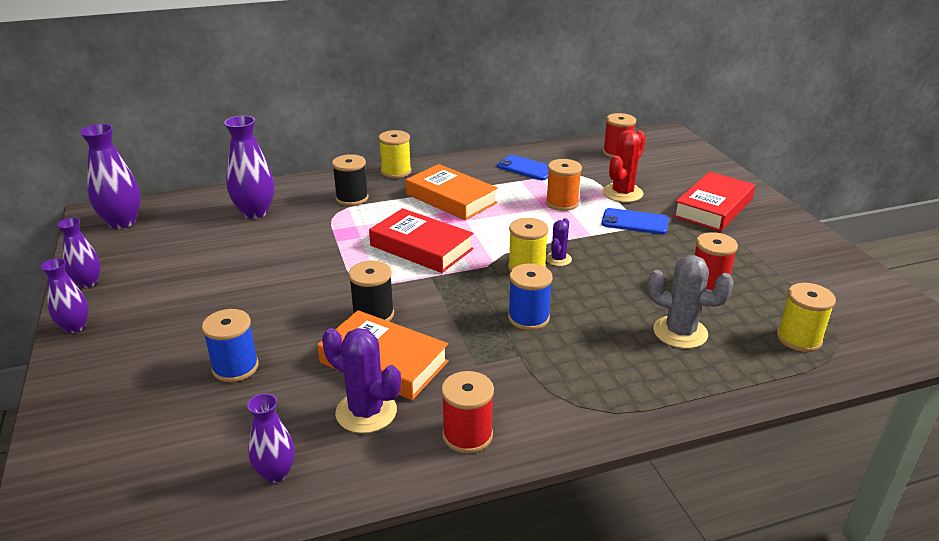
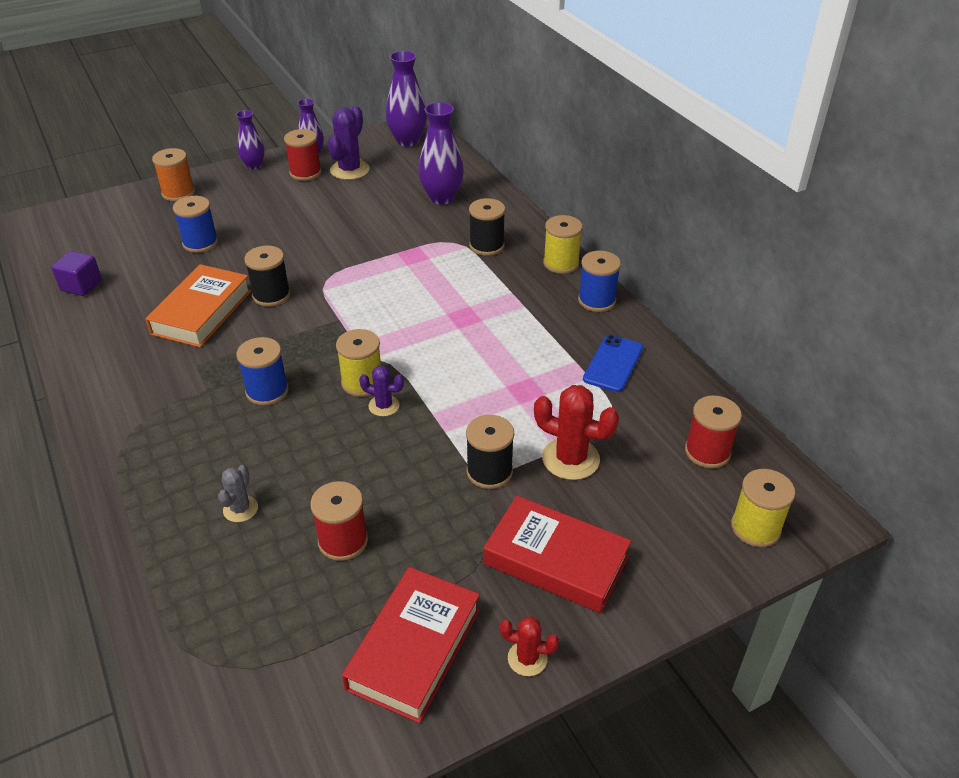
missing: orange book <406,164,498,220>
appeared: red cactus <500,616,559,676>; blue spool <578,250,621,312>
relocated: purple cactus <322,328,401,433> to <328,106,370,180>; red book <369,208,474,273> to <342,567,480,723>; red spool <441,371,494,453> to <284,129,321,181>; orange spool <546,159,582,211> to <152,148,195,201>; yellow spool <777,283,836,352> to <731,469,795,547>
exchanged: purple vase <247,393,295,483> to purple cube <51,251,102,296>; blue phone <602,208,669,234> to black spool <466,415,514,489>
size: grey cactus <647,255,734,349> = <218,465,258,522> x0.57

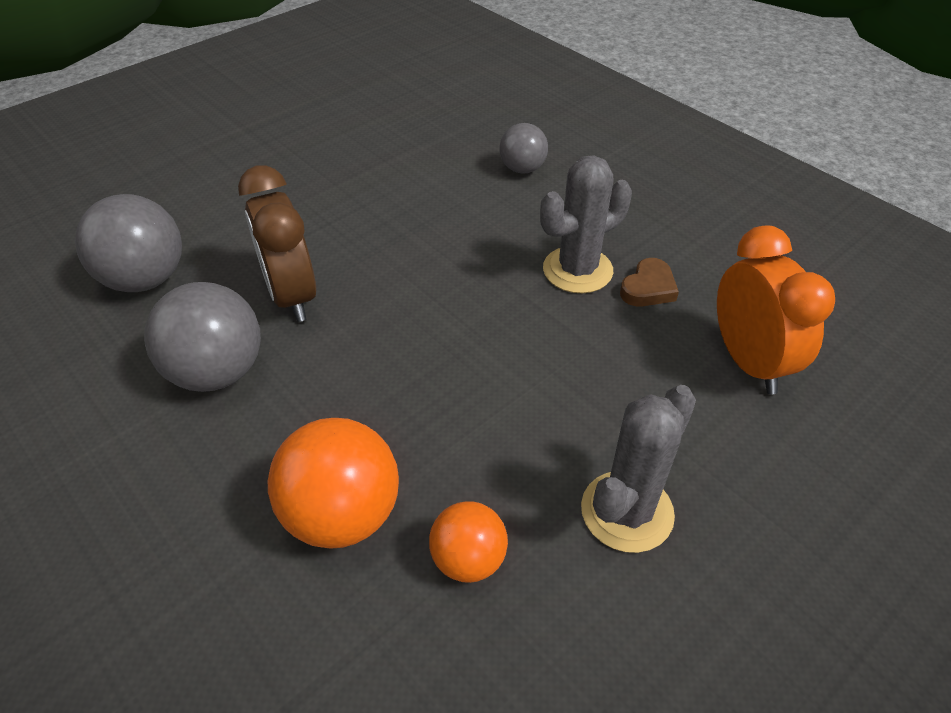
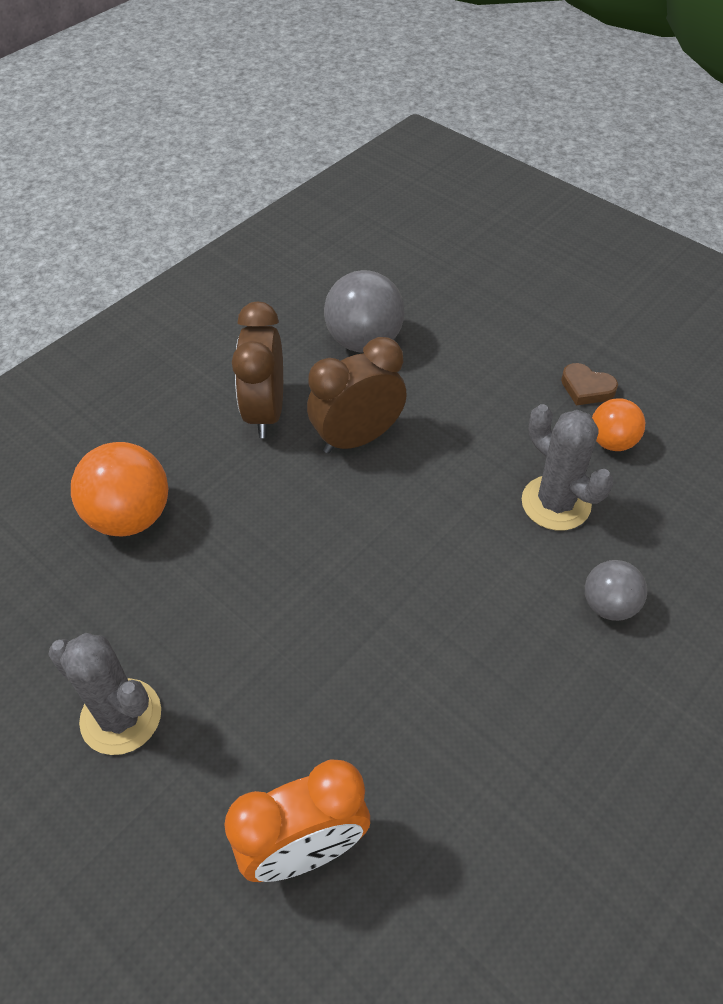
relocated: orange ball <429,501,508,583> to <592,398,645,451>; grey cactus <540,155,632,293> to <522,404,614,531>; brown heart <620,258,679,307> to <561,363,618,406>
exchanged: grey ball <144,282,261,392> to brown clock <232,301,283,438>

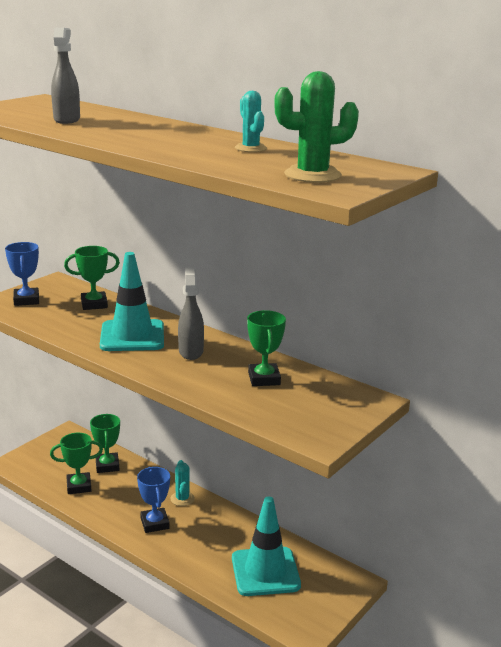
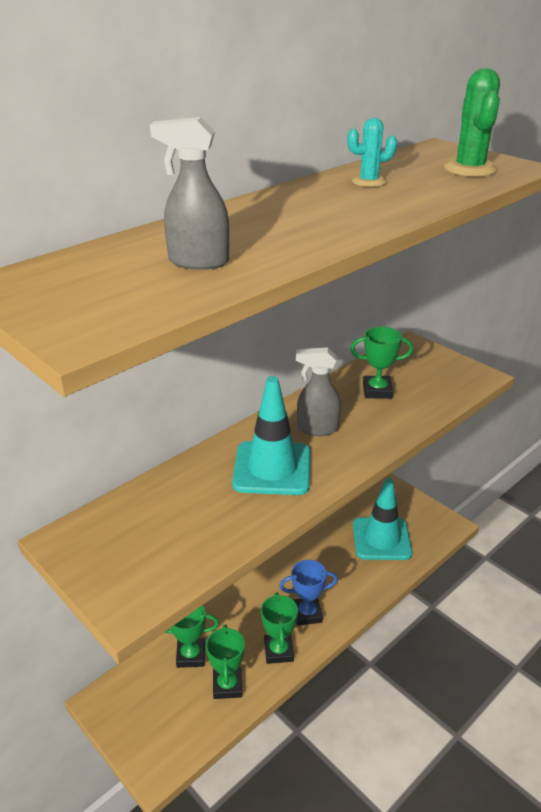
missing: blue trophy <5,242,39,306>; turquoise cactus <170,460,195,506>
relocated: green trophy <64,246,120,310> to <261,593,298,664>

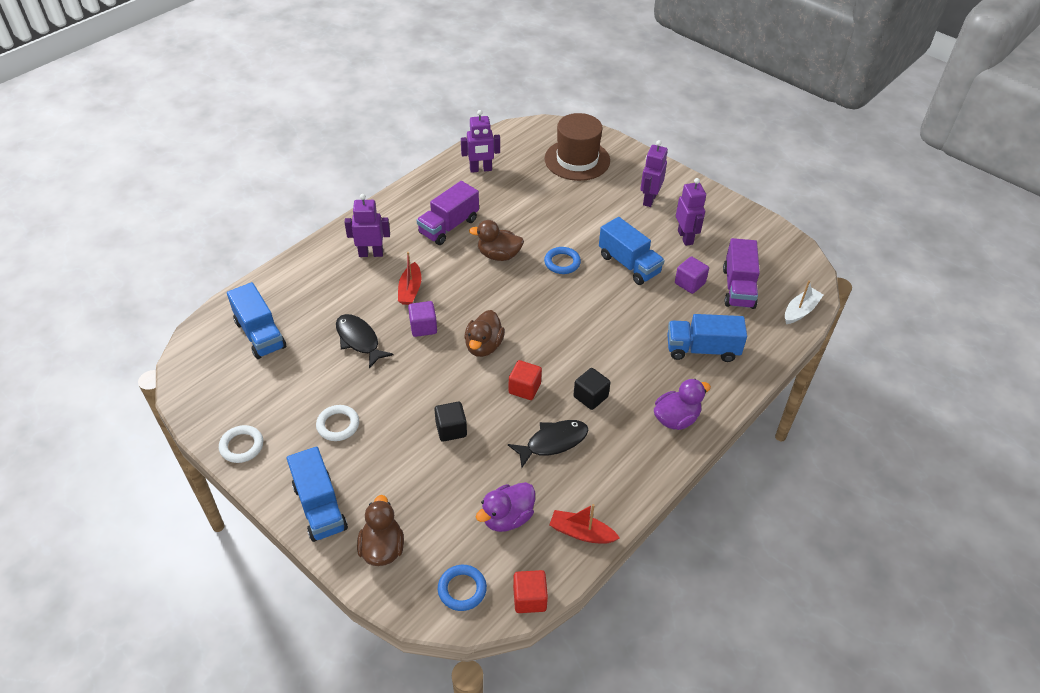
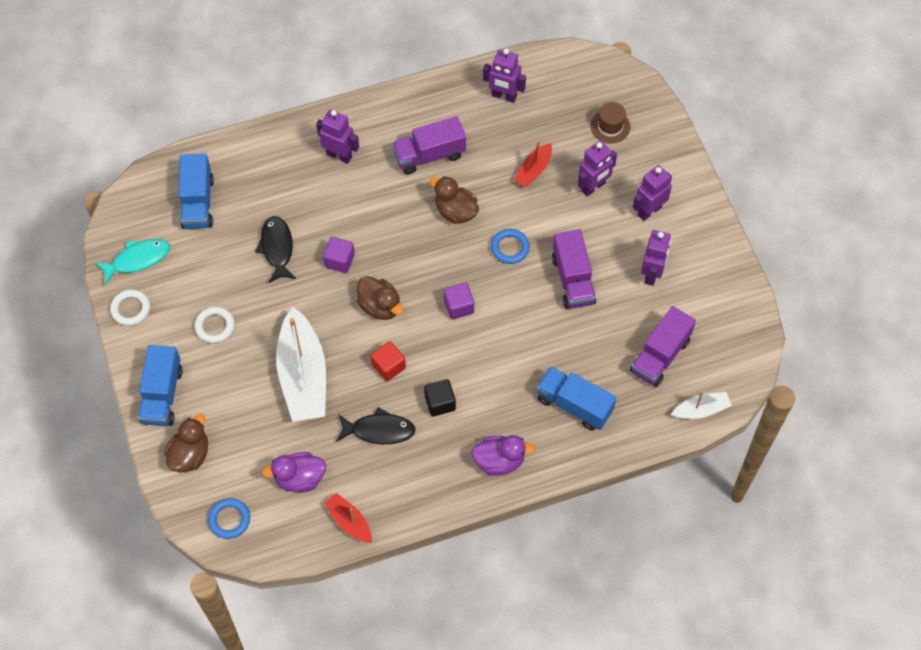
missing: red cube <513,570,548,613>
appeared: turquoise fish <95,239,170,285>; purple robot <578,141,617,197>
relocated: red boat <398,252,421,305> to <514,140,552,187>; purple cube <675,256,709,294> to <444,283,474,319>
exchanged: black cube <434,402,467,442> to white boat <276,307,326,422>
colour: blue truck <599,217,665,285> to purple truck <552,229,596,309>
spun: brown duck <464,310,505,357> = <357,276,403,320> 90 degrees counterclockwise
size: brown hat <545,113,610,181> = <590,102,630,144> x0.53

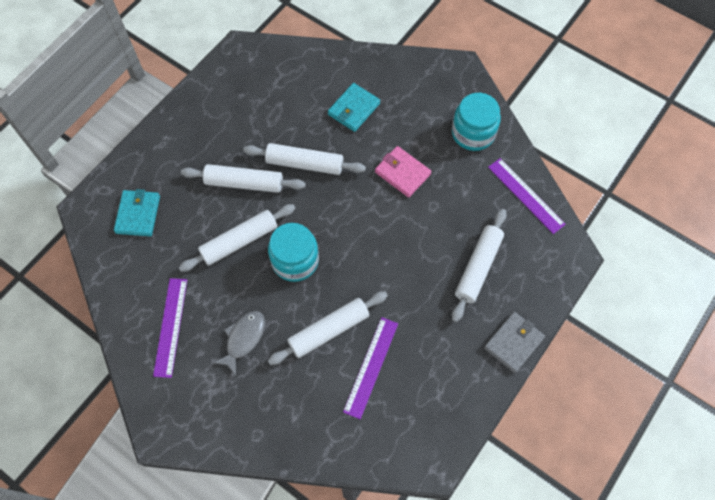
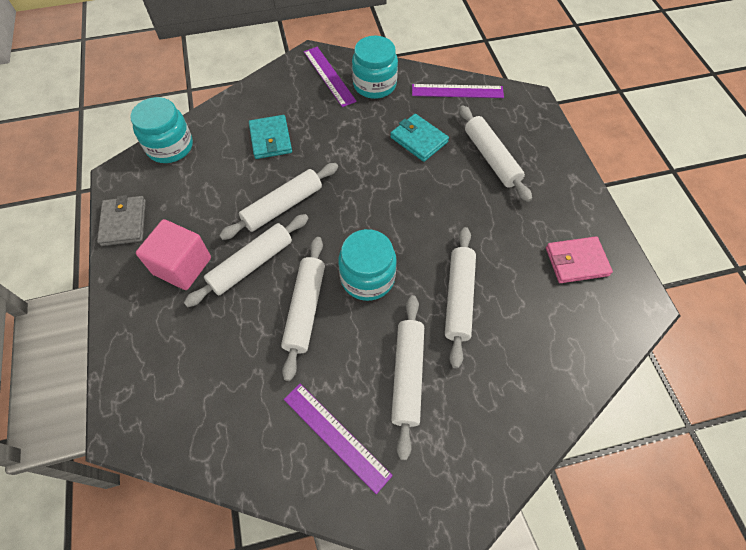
appeared: turquoise jar <130,97,193,163>; pink cube <136,219,211,290>
relocated: turquoise wallet <114,189,160,236> to <390,114,449,162>; purple ruler <343,317,398,419> to <304,47,357,107>; pink wallet <375,146,432,198> to <546,236,613,283>; grey wallet <484,312,545,373> to <97,195,146,246>
exchanged: grey fish <213,311,265,375> to white rolling pin <391,295,424,460>

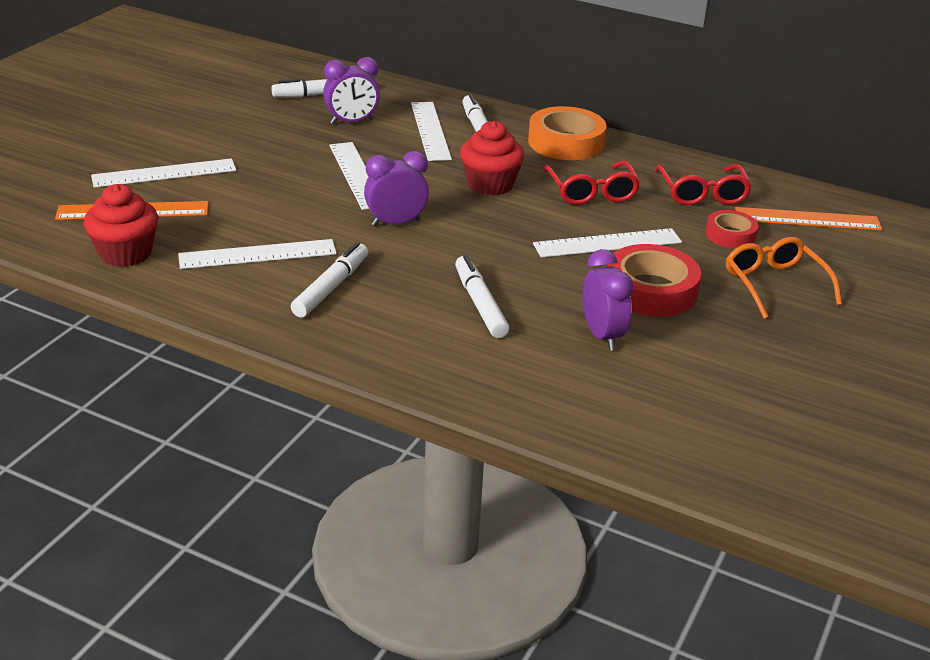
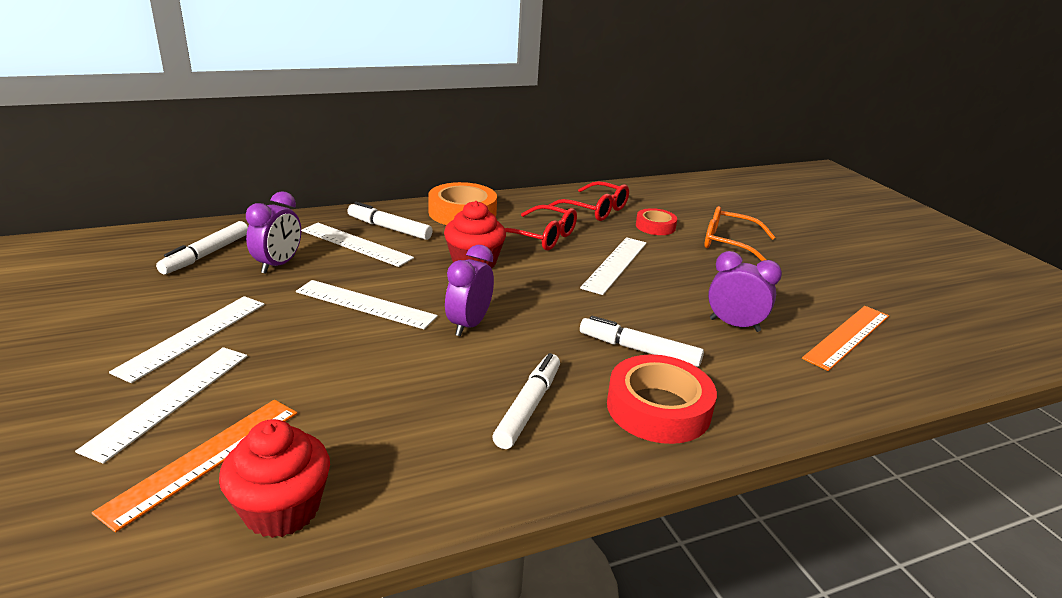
relocated: white ruler <178,239,337,269> to <109,296,265,383>; red tape <607,244,701,317> to <607,354,717,444>; orange ruler <735,207,882,231> to <802,306,889,371>
spun: white marker <291,242,368,318> = <493,353,560,449> 45 degrees clockwise

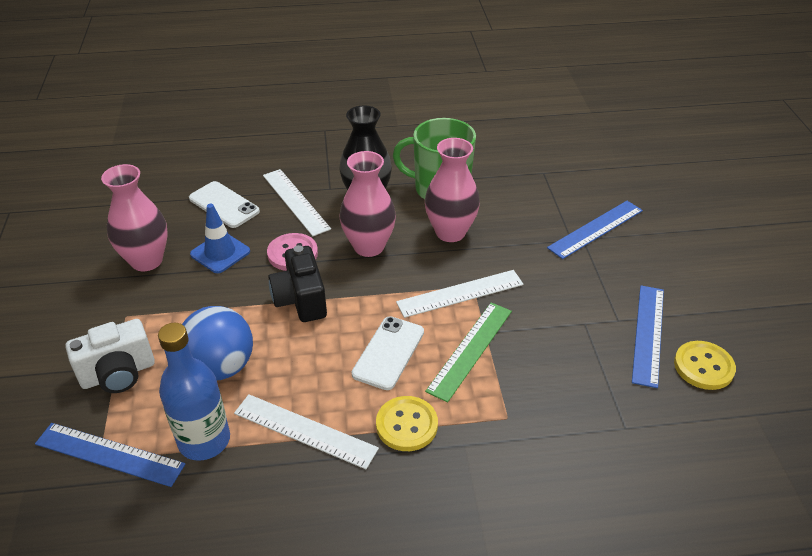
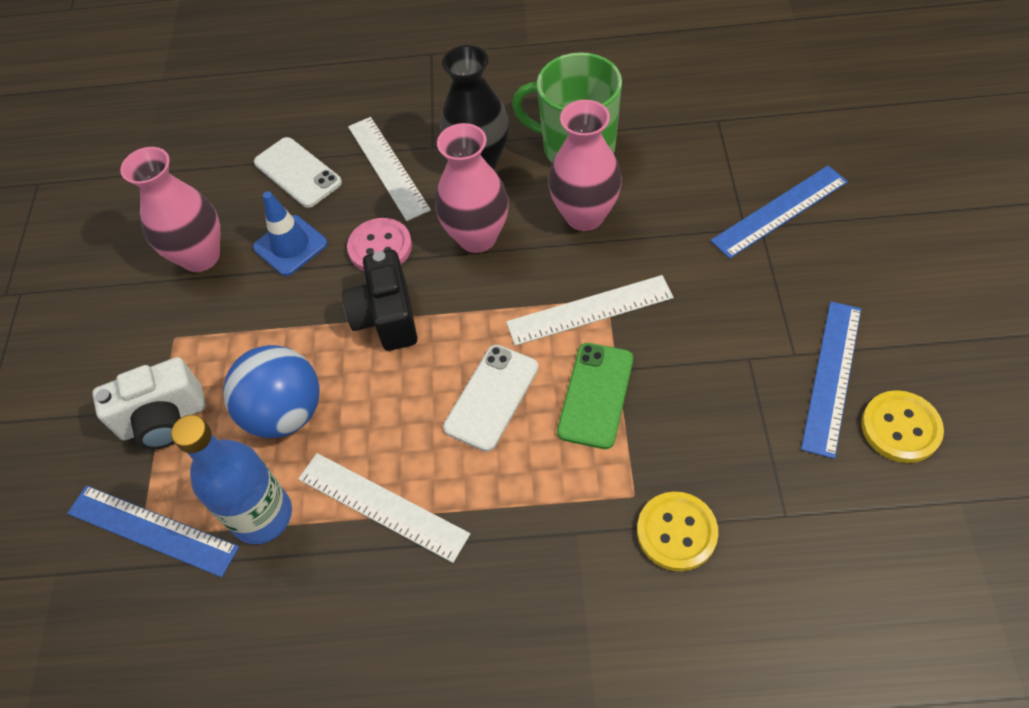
relocated: yellow button <376,396,438,451> to <637,492,718,571>
exchanged: green ruler <425,302,512,402> to green phone <557,343,633,449>

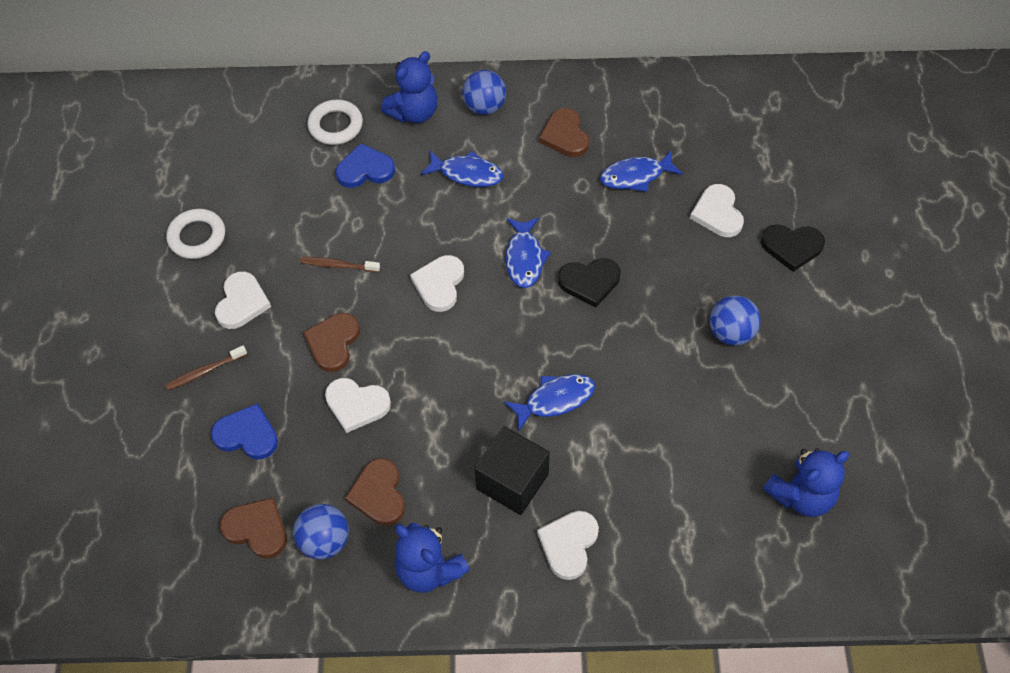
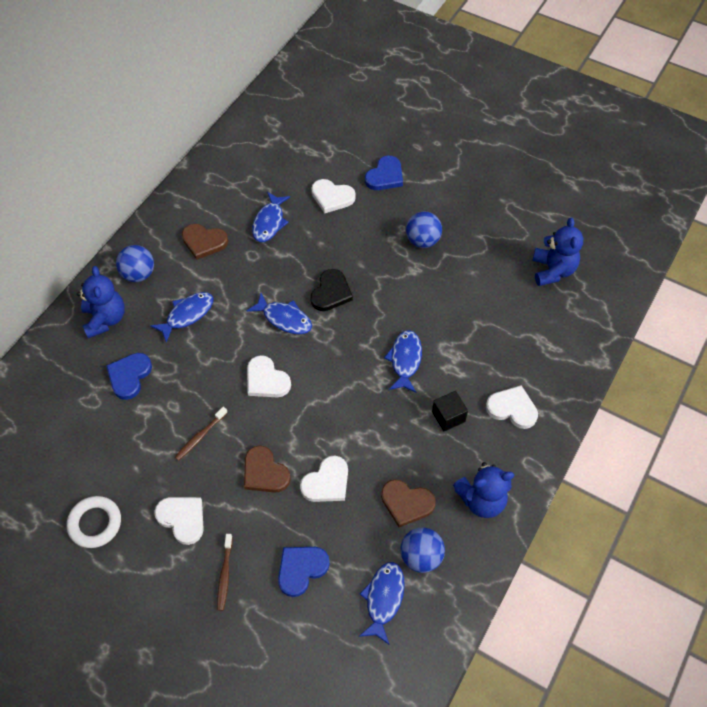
missing: white ring <308,99,363,145>
exchanged: brown heart <220,497,287,559> to blue fish <359,562,405,645>
colour: black heart <761,224,825,272> to blue heart <365,155,403,190>
spun: white heart <537,511,599,580> = <486,385,538,429> 150 degrees clockwise
size: black cube <474,426,550,515> = <432,391,468,431> x0.62

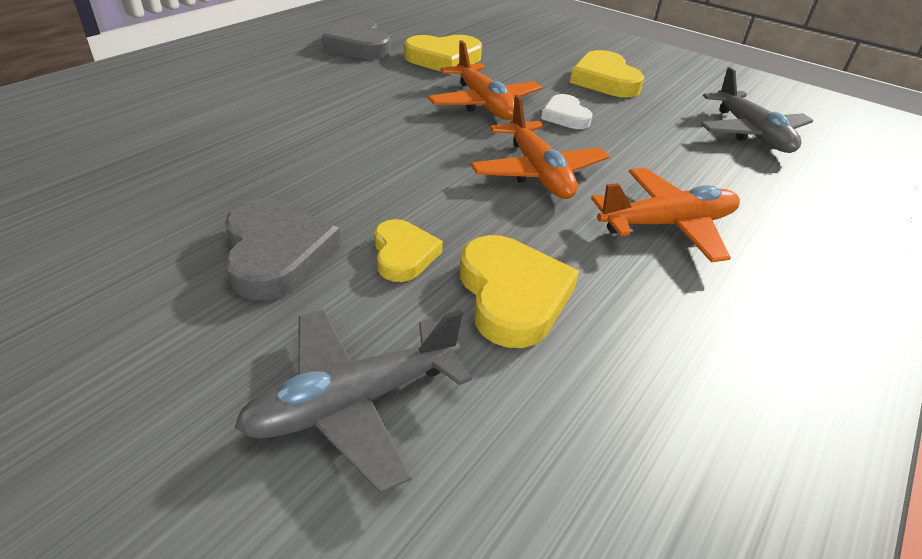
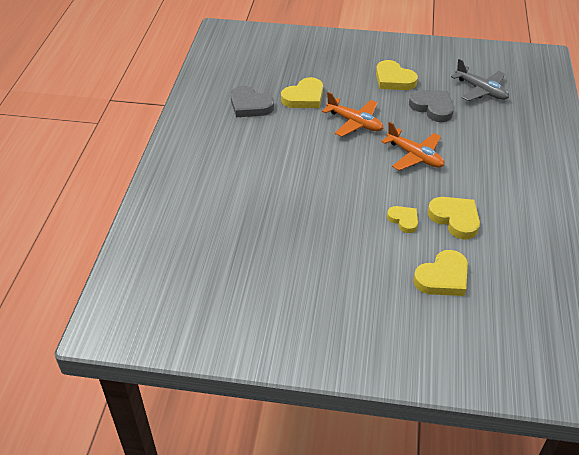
missing: white heart <541,94,593,129>; orange plane <591,168,740,263>
relocated: grey heart <225,198,341,300> to <409,90,454,122>
exchanged: grey plane <234,309,472,493> to yellow heart <413,250,468,296>

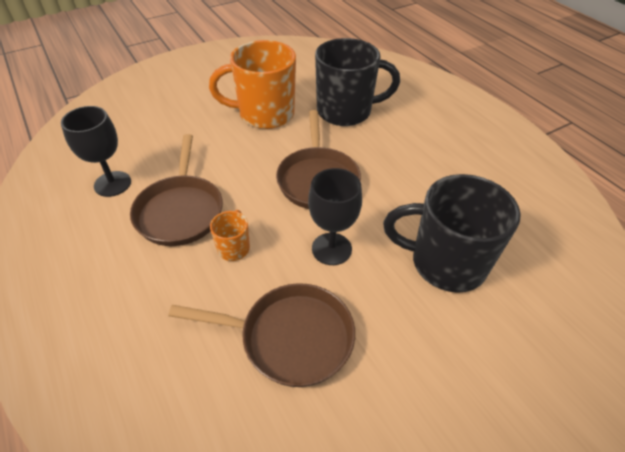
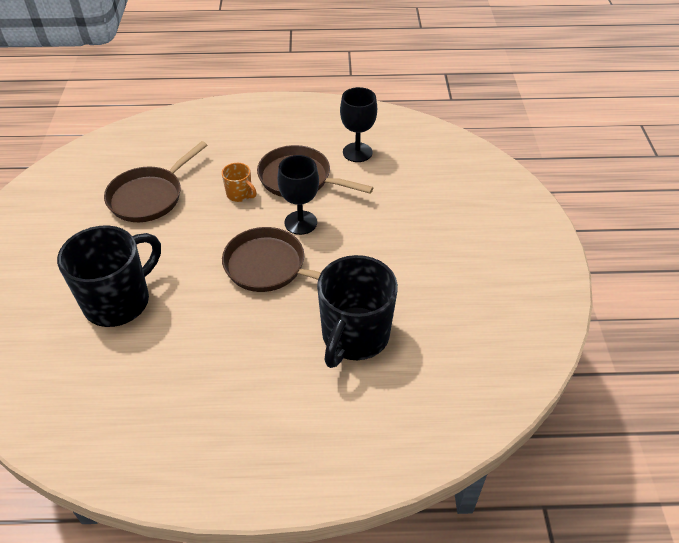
missing: orange mug <209,40,296,129>
relocated: black goblet <308,168,362,265> to <277,155,319,235>

